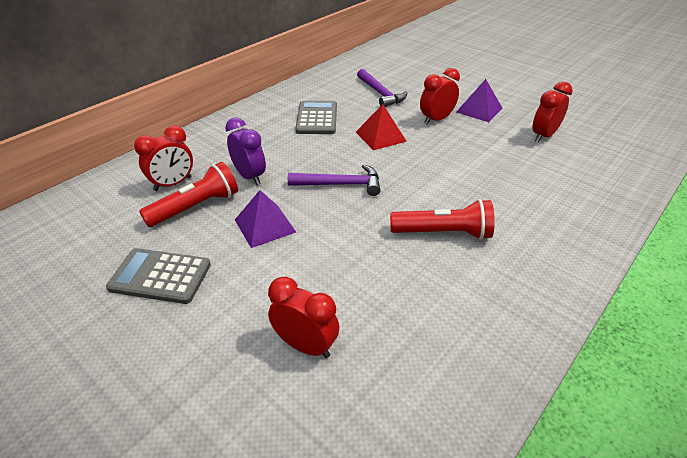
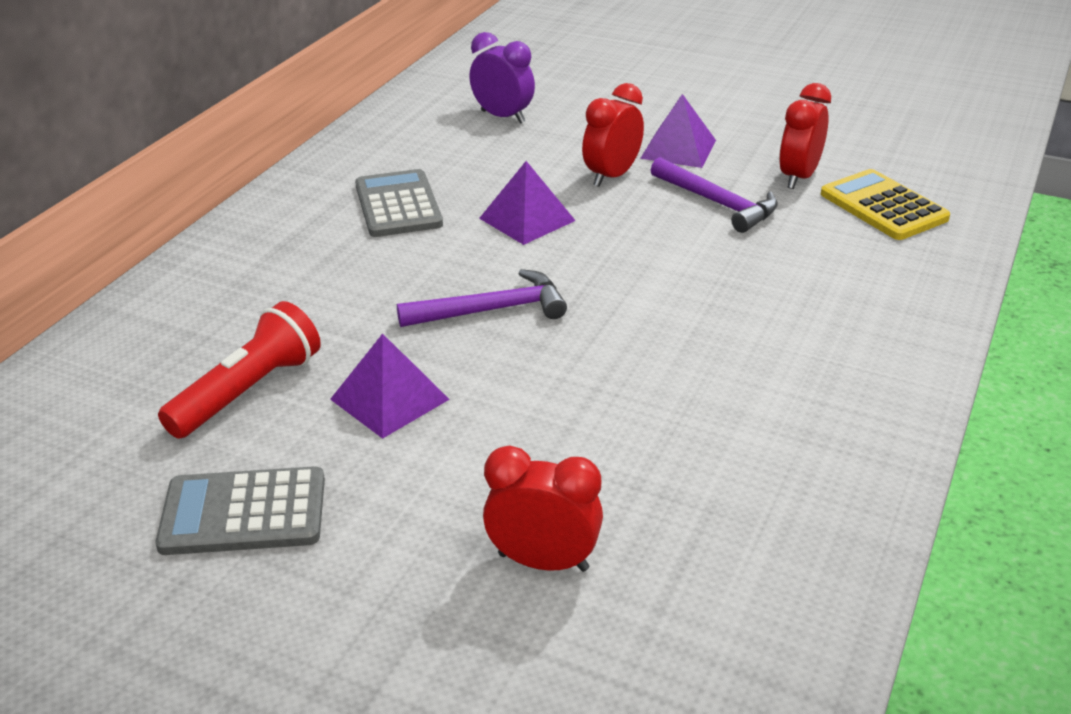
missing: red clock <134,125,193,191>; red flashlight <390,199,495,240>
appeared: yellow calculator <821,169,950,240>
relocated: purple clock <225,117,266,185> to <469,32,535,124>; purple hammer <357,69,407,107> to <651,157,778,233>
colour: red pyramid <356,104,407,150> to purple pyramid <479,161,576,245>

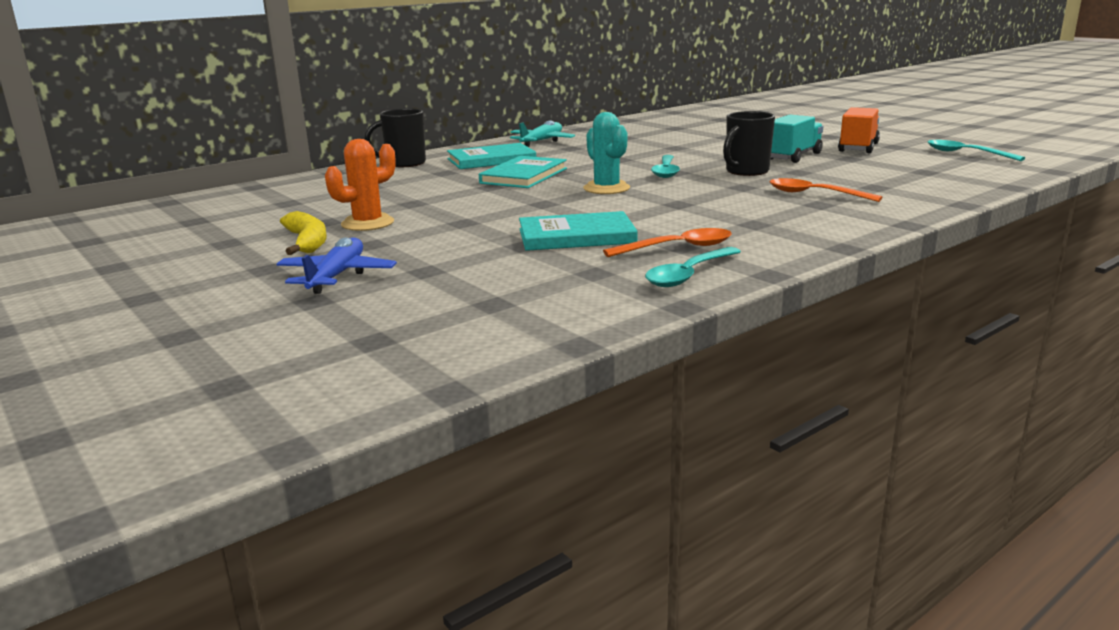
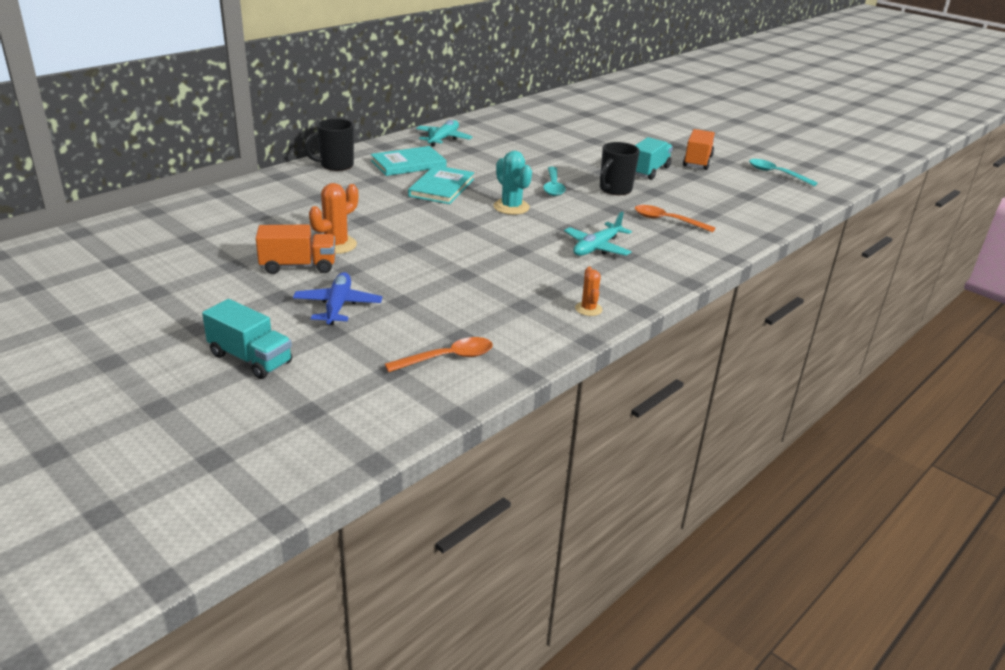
missing: turquoise book <519,211,638,251>
appeared: turquoise truck <202,299,292,379>; turquoise plane <564,212,632,256>
relocated: orange spoon <603,228,732,257> to <385,337,493,372>
exchanged: yellow banana <280,211,327,255> to orange truck <256,225,335,274>; turquoise spoon <645,247,741,287> to orange cactus <575,267,602,316>

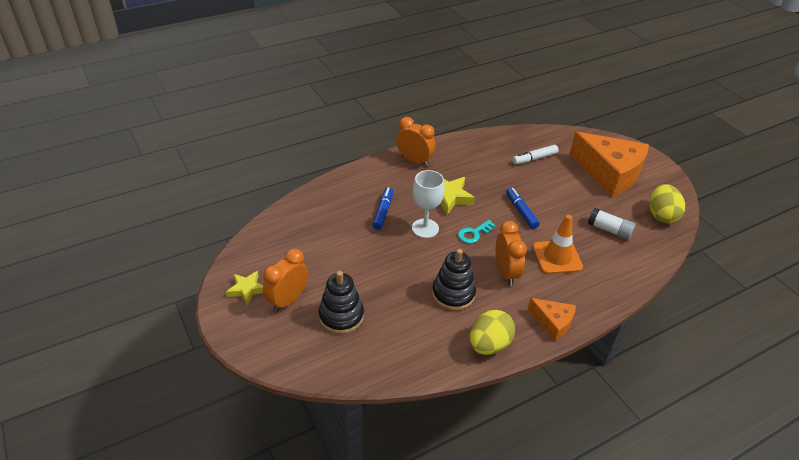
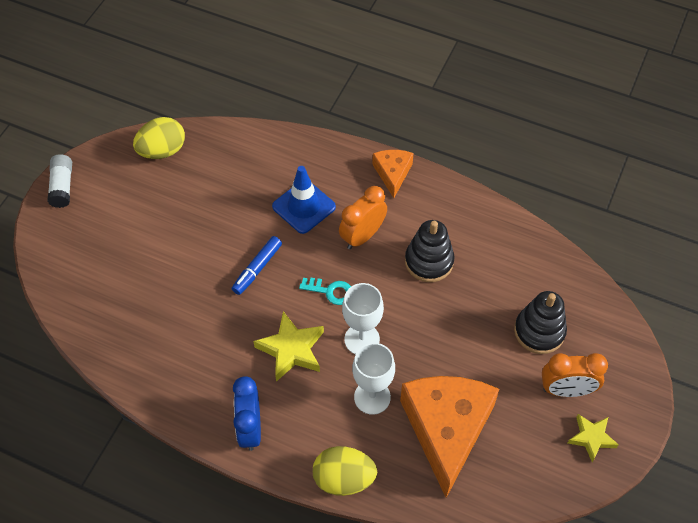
missing: white marker <512,145,559,164>
relocated: yellow egg <469,310,515,355> to <313,446,377,496>; orange cheese <570,132,649,197> to <400,376,500,498>; white glue stick <588,208,636,240> to <47,154,72,208>
exchanged: blue marker <372,187,393,230> to white goblet <352,343,395,415>
colour: orange clock <396,117,436,166> to blue clock <233,376,261,451>; orange traffic cone <533,215,583,274> to blue traffic cone <272,166,336,234>

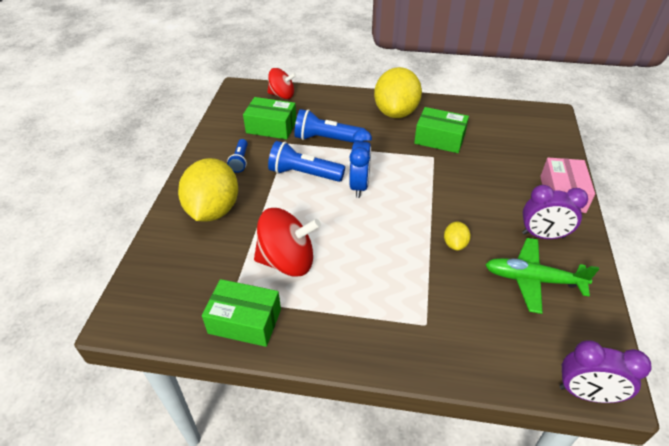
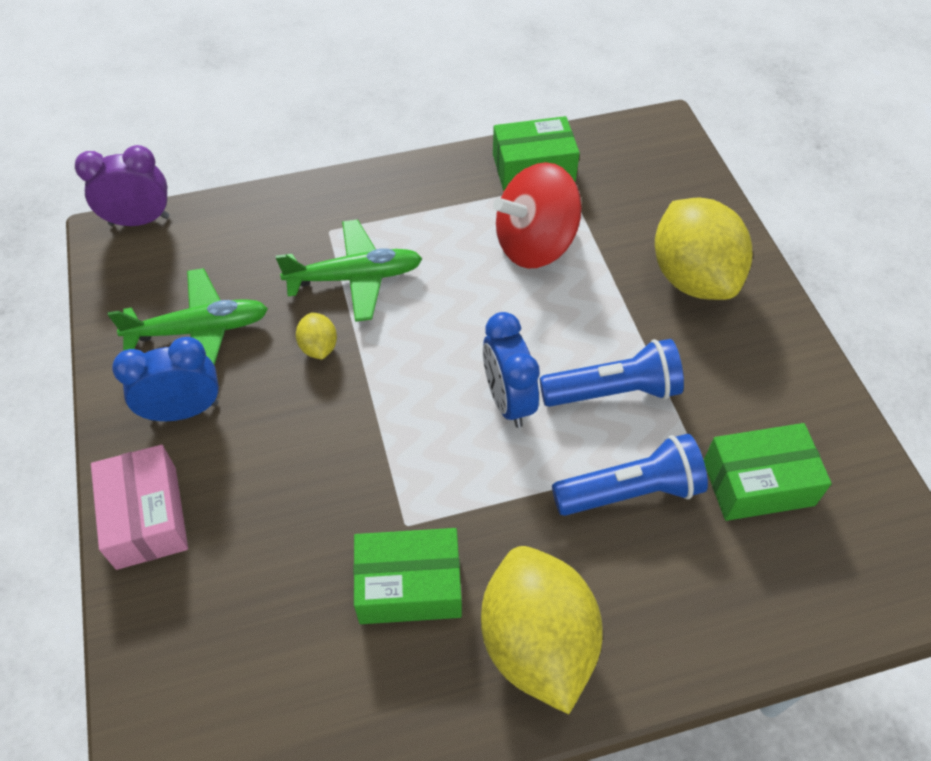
missing: blue flashlight <227,139,248,173>; red spinning top <267,68,296,99>
appeared: green plane <276,219,423,322>
colour: purple clock <522,185,588,239> to blue clock <112,337,219,421>

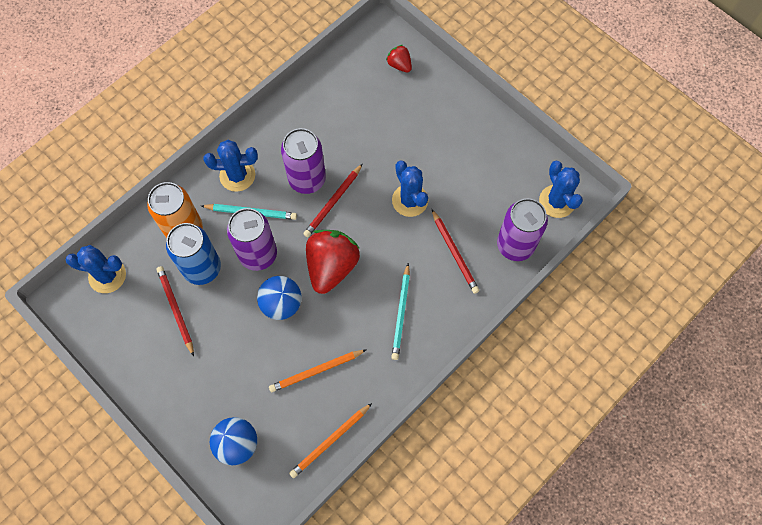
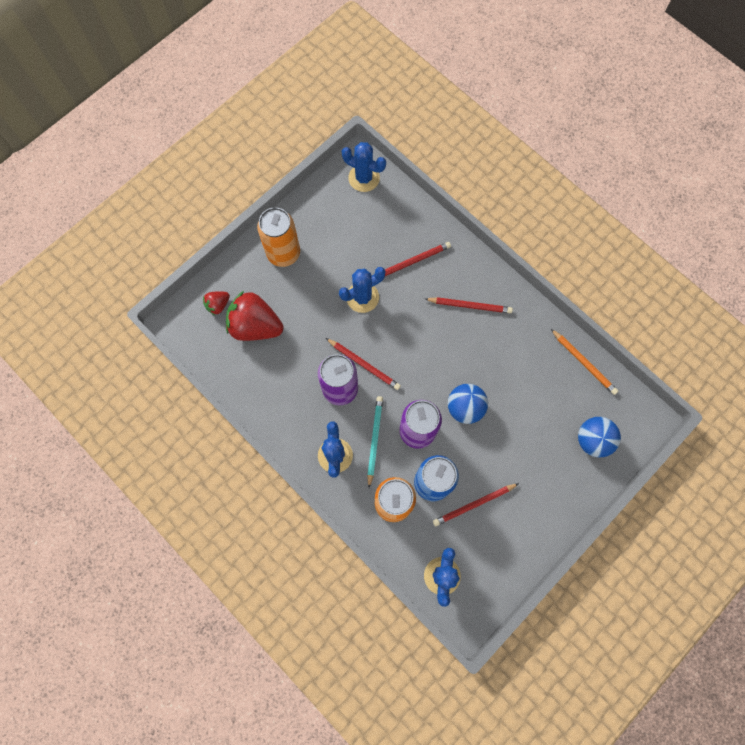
missing: orange pencil <269,349,367,392>; purple can <497,198,548,261>
appeared: orange can <257,207,300,267>
relocated: red strawberry <306,230,360,294> to <226,291,284,341>
colour: turquoise pencil <391,263,410,360> to red pencil <425,297,513,313>
spun: blue cactus <539,161,583,218> = <342,142,386,192> 45 degrees clockwise

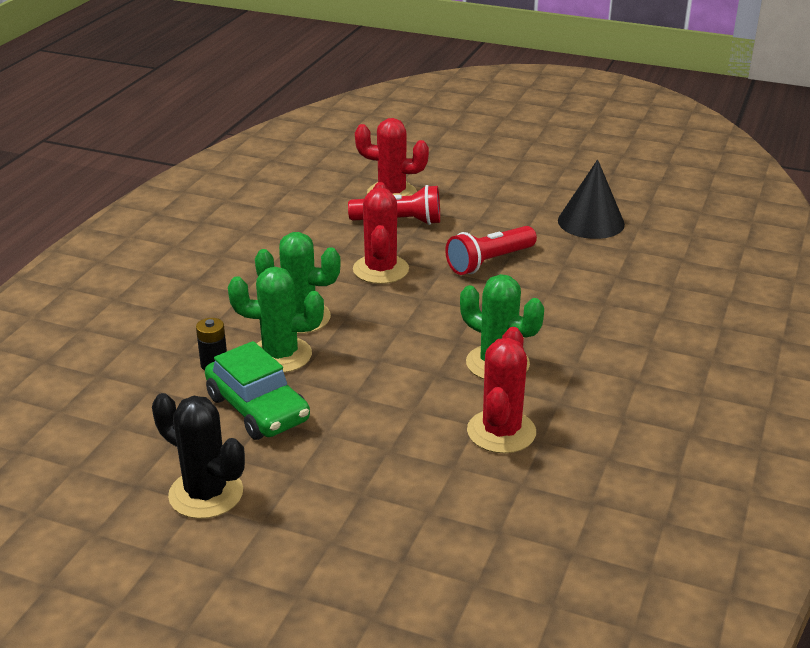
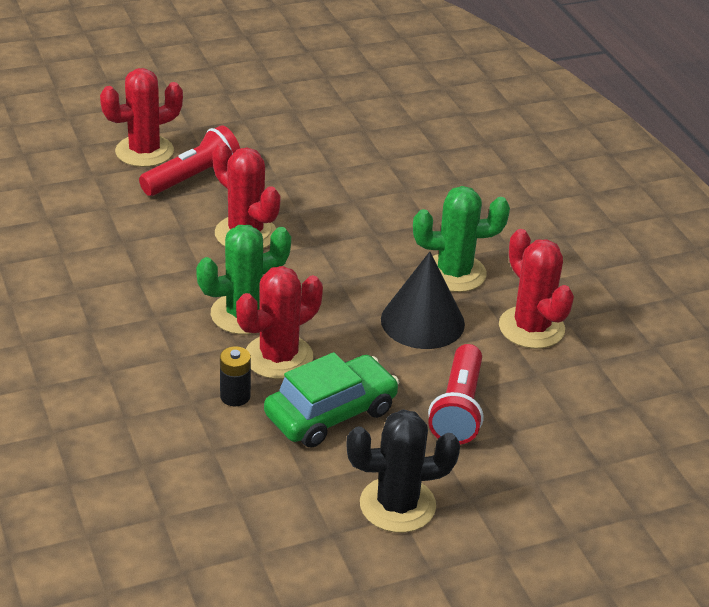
relocated: red flashlight <445,226,537,275> to <428,344,484,445>; black cone <558,159,625,239> to <381,252,465,349>
colour: green cactus <228,267,324,373> to red cactus <236,266,323,379>
spun: green car <205,341,310,440> = <264,352,399,448> 45 degrees counterclockwise

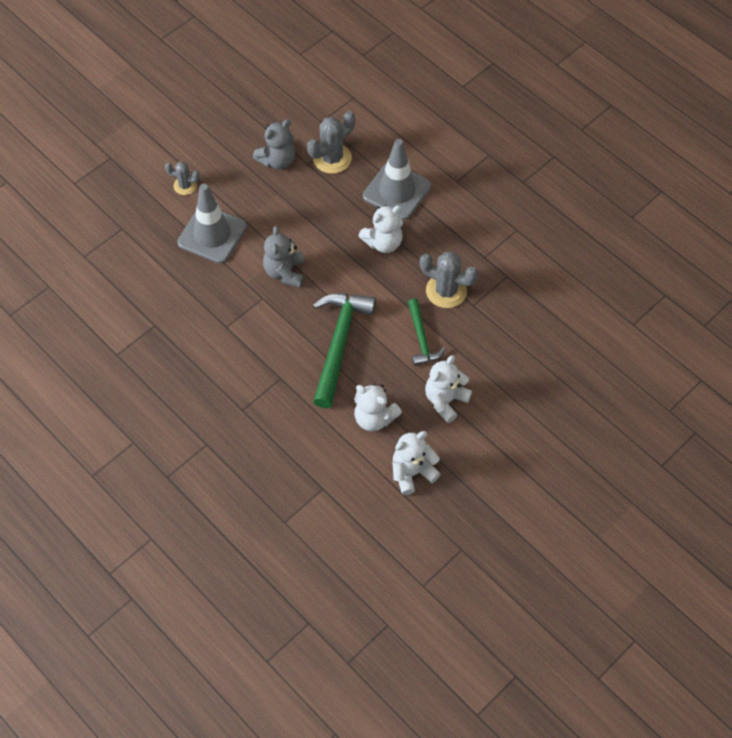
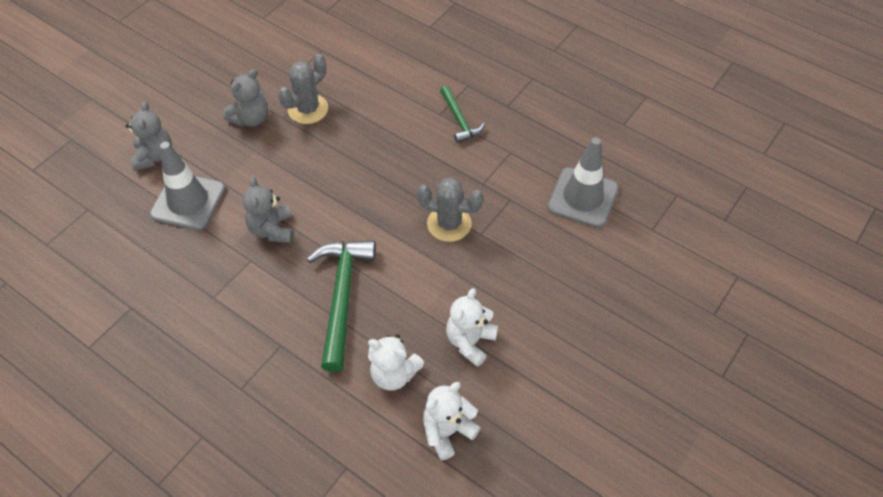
missing: white teddy bear <358,205,403,253>
relocated: grey traffic cone <363,139,431,220> to <547,137,618,228>; green hammer <408,299,445,366> to <440,86,485,143>
exchanged: grey cactus <165,162,200,195> to grey teddy bear <126,101,172,171>

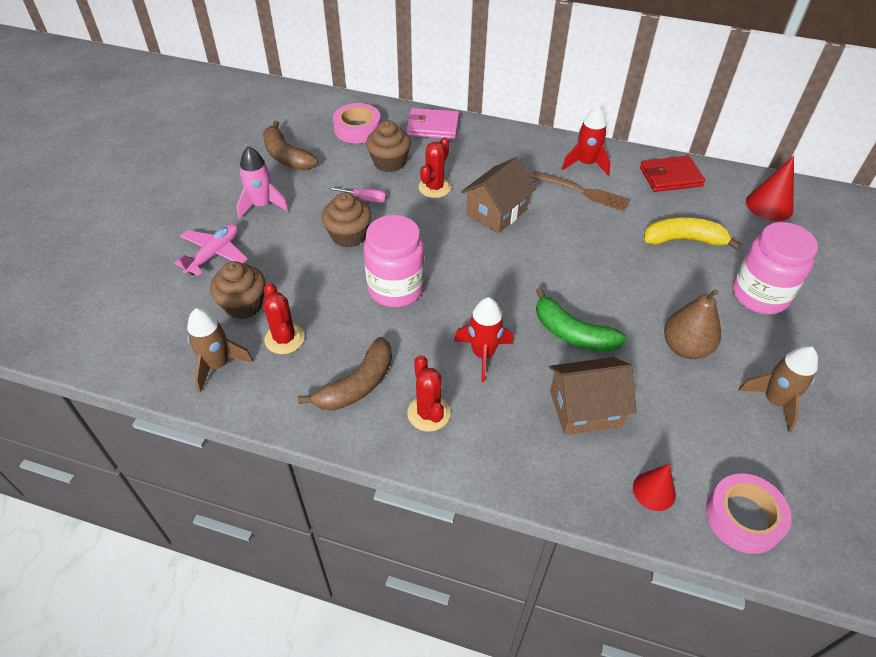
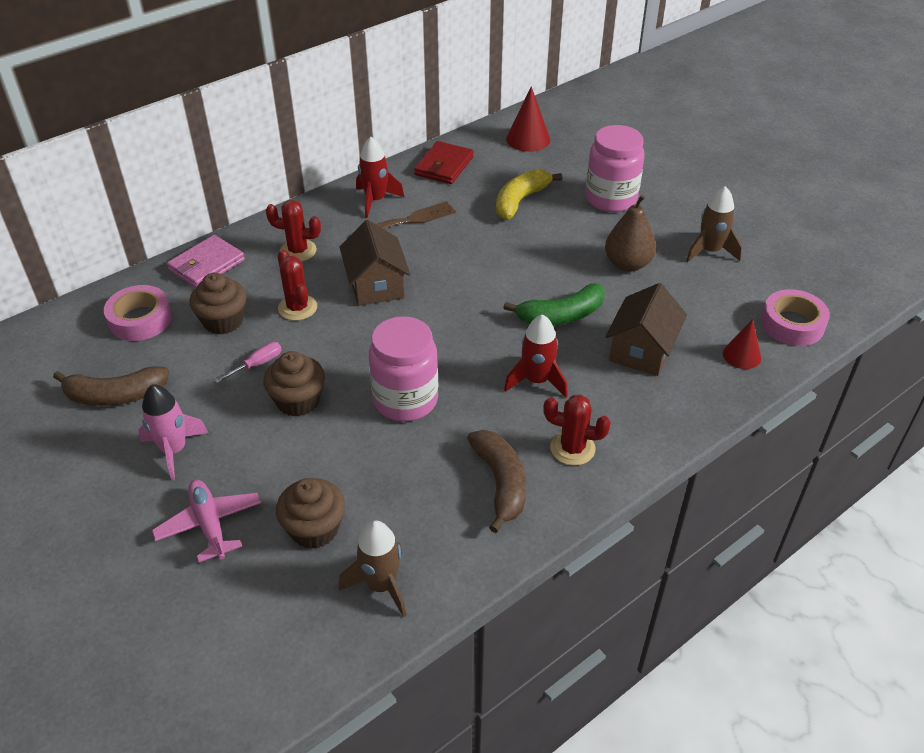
relocated: red cactus <263,283,305,354> to <265,200,321,261>

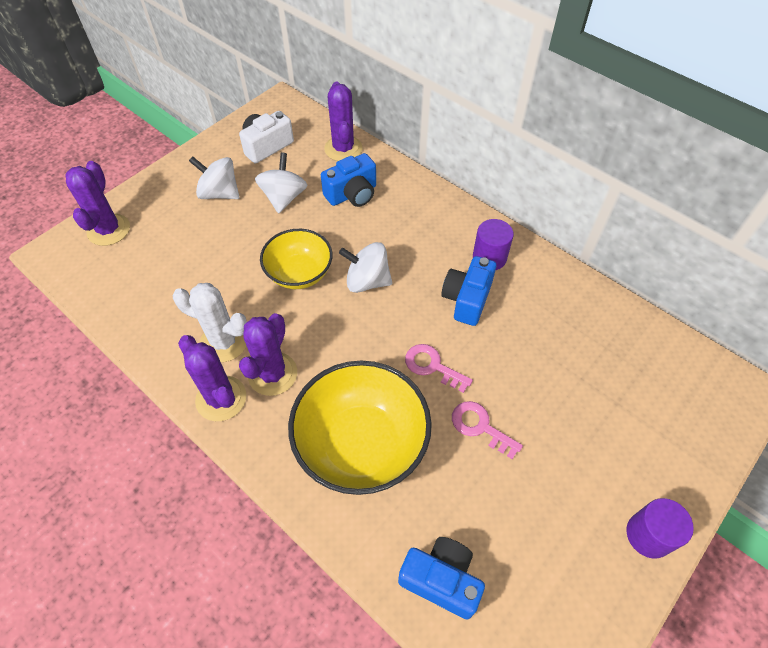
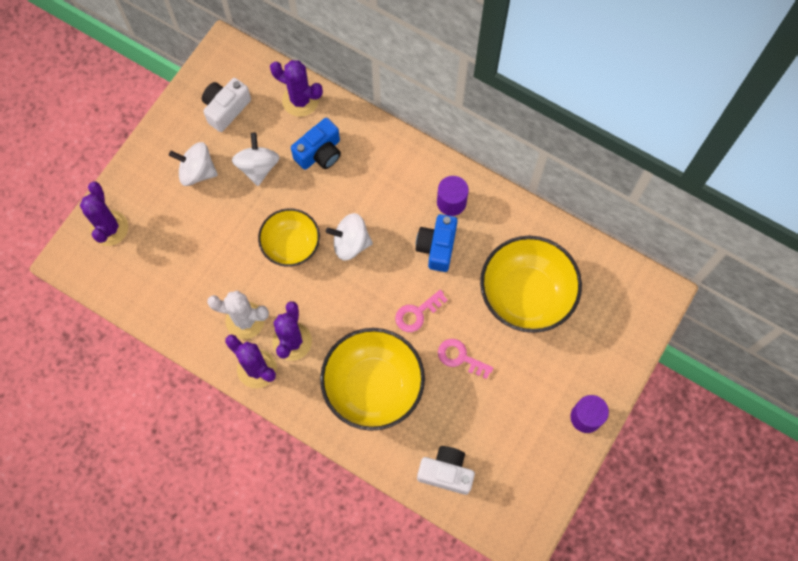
appeared: yellow bowl <480,236,582,333>
colour: blue camera <398,537,485,620> to white camera <417,446,475,495>
spun: purple cactus <324,82,363,161> = <270,60,323,117> 45 degrees counterclockwise; pink key <405,344,473,393> = <395,290,448,332> 60 degrees counterclockwise

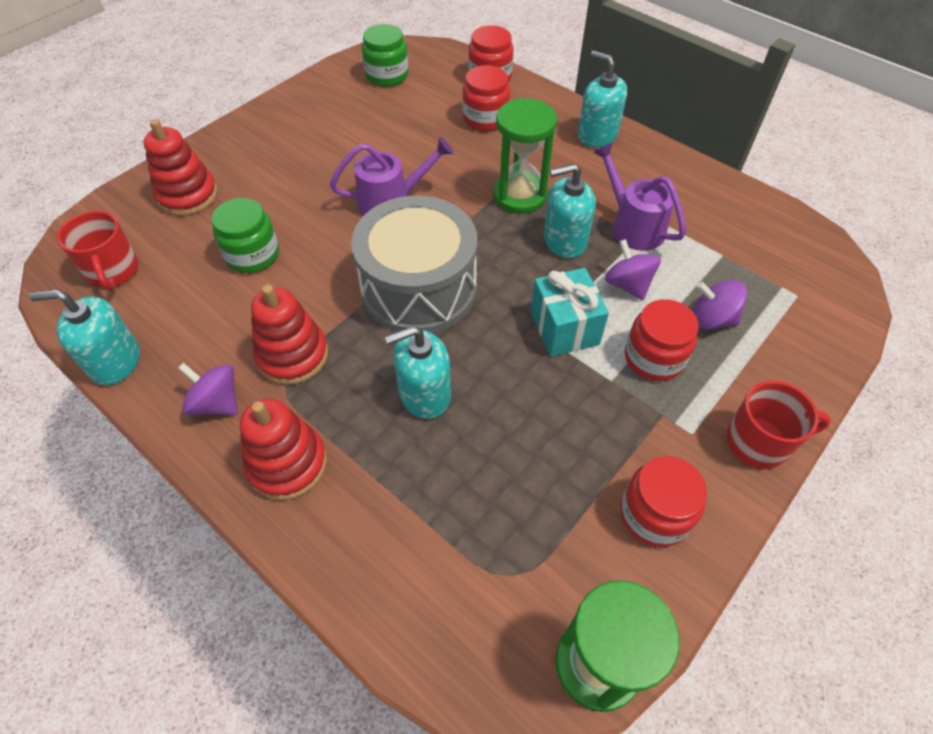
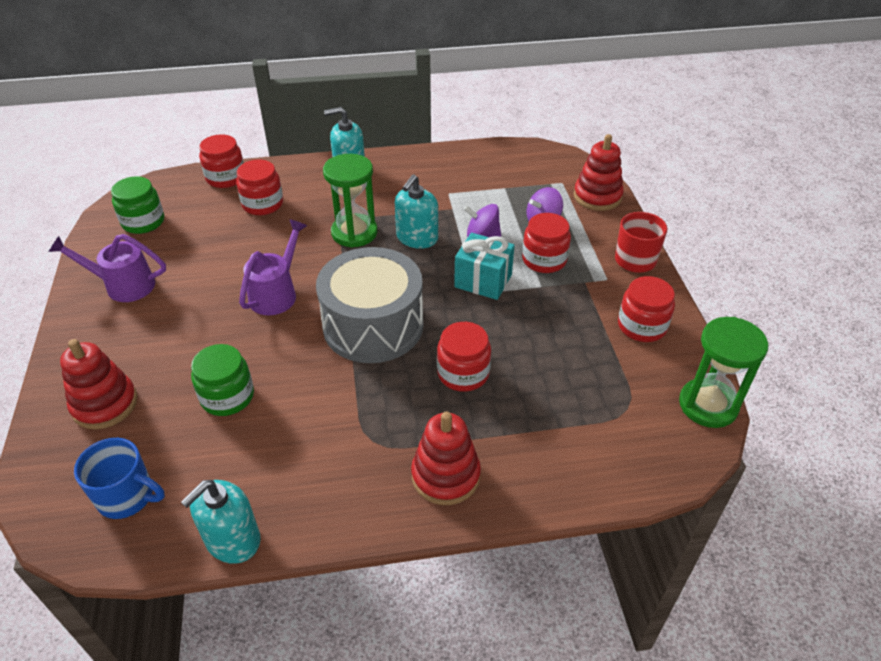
missing: purple spinning top <178,363,238,415>
relocated: red stacking toy <251,285,328,385> to <574,134,623,211>; purple watering can <593,142,686,251> to <48,234,166,302>
exchanged: turquoise soap dispenser <385,326,451,419> to red jar <437,322,491,392>
colour: red mug <57,211,139,291> to blue mug <74,438,165,519>

